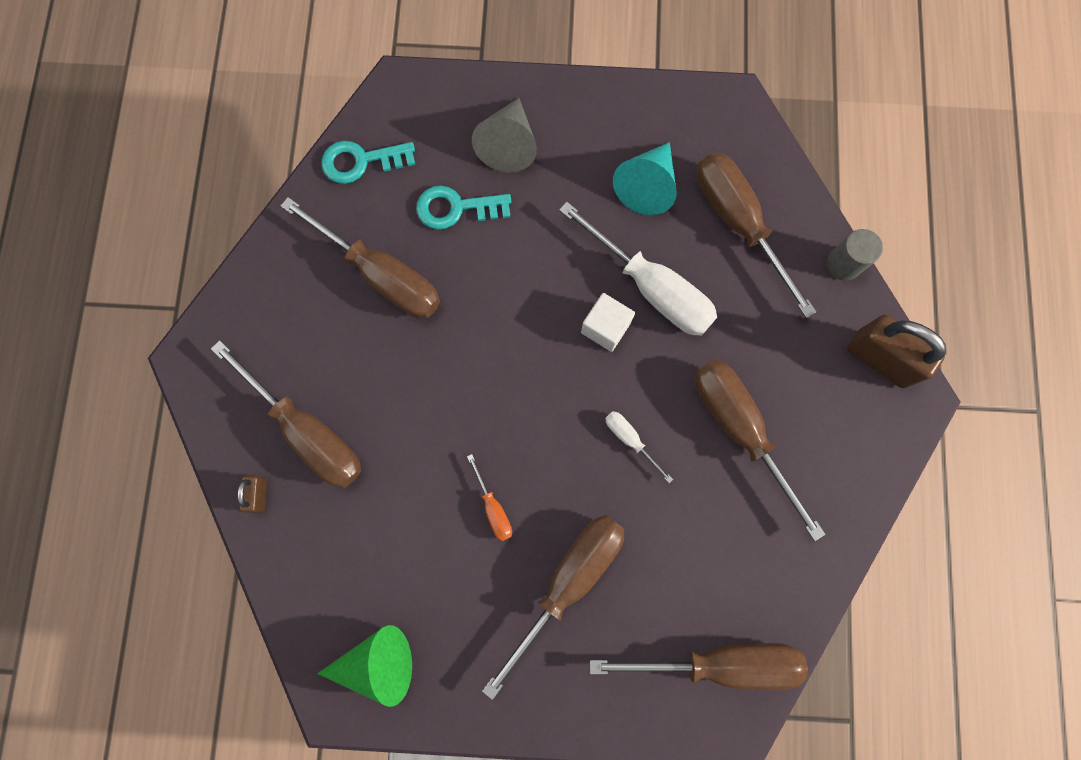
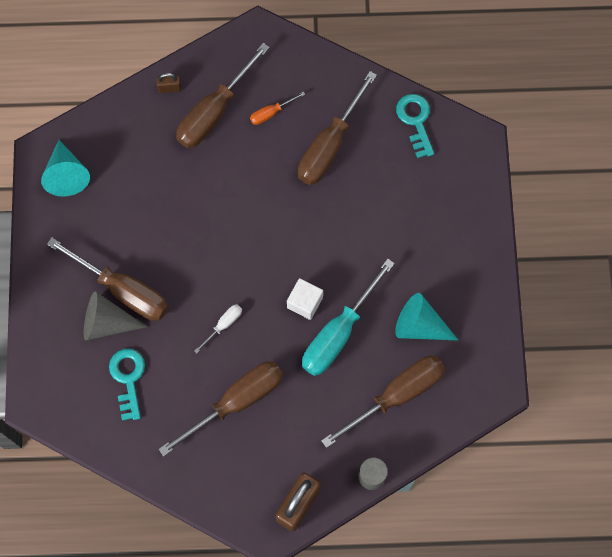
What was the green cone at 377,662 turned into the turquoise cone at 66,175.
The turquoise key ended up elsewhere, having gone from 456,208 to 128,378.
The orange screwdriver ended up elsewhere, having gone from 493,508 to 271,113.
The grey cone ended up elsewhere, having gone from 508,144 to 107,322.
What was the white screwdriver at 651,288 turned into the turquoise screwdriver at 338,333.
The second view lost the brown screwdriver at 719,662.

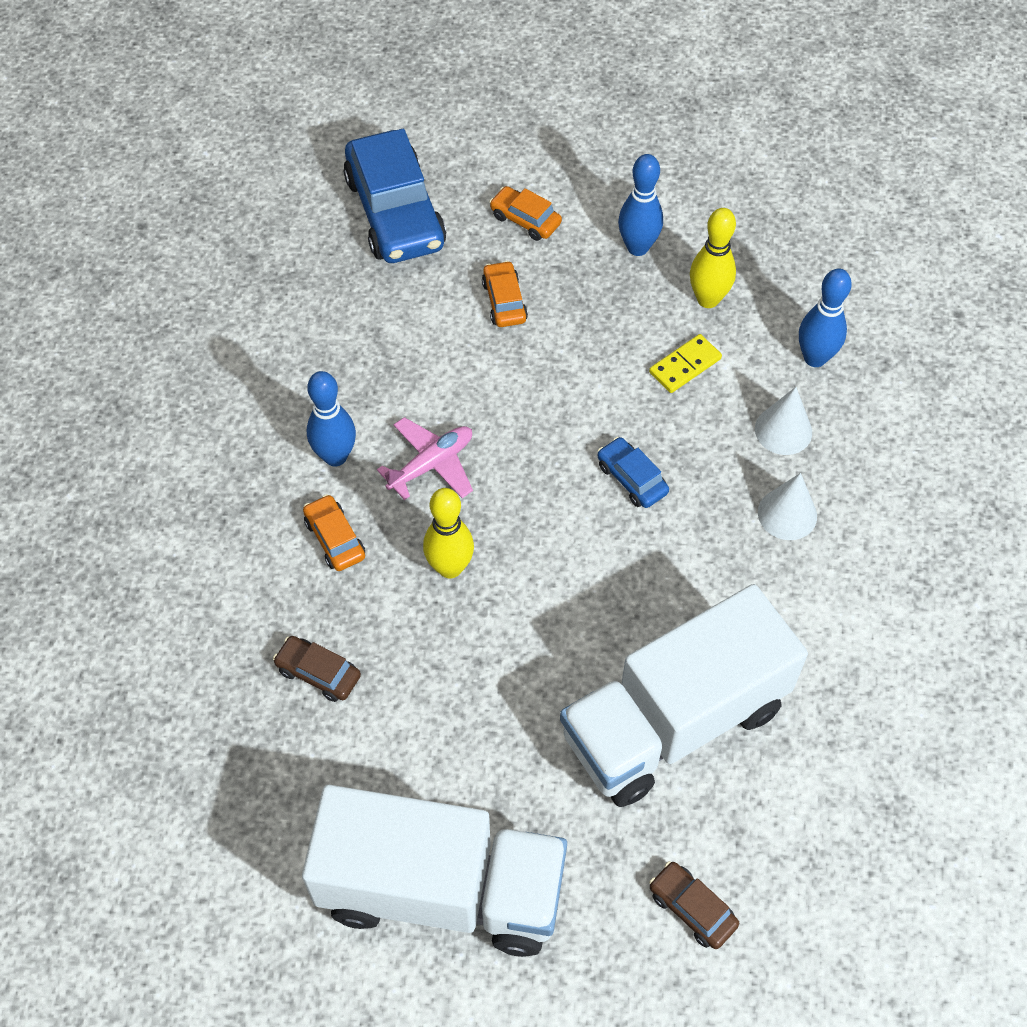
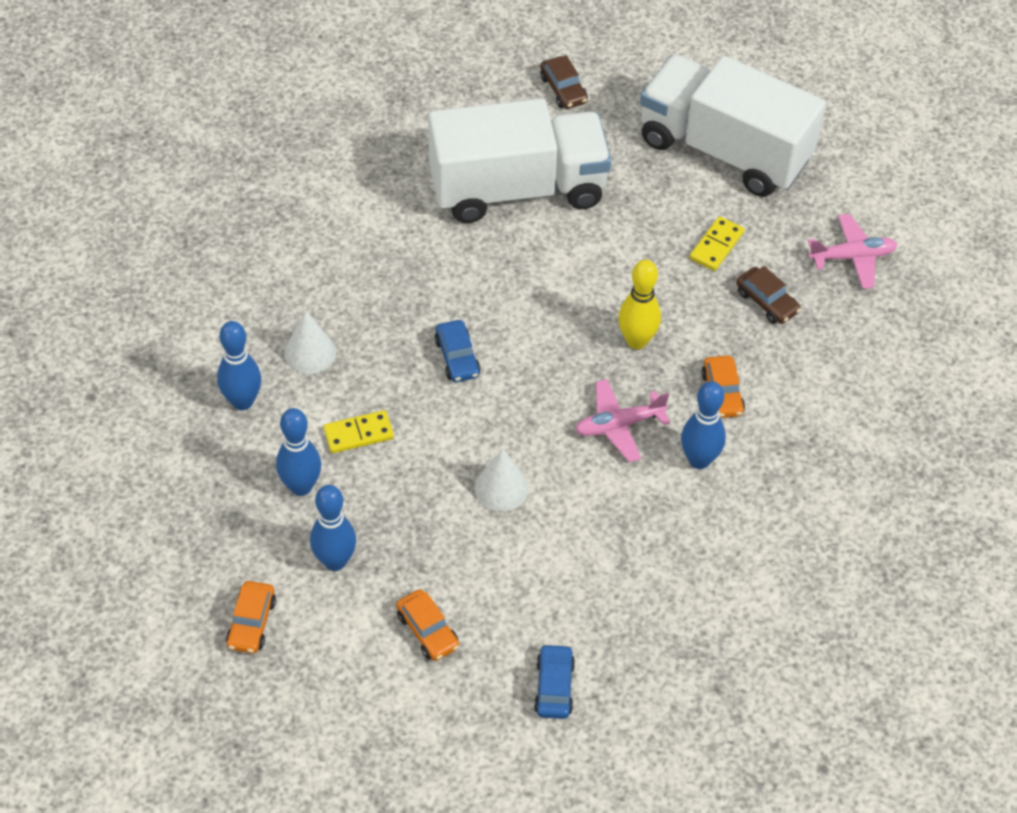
The size of the blue car at 395,212 changed by a factor of 0.47.
The orange car ended up elsewhere, having gone from 504,301 to 251,623.
What was the yellow bowling pin at 708,299 turned into the blue bowling pin at 301,486.
The white cone ended up elsewhere, having gone from 787,514 to 501,488.
The second view gained the yellow domino at 716,245.
The second view gained the pink plane at 852,257.

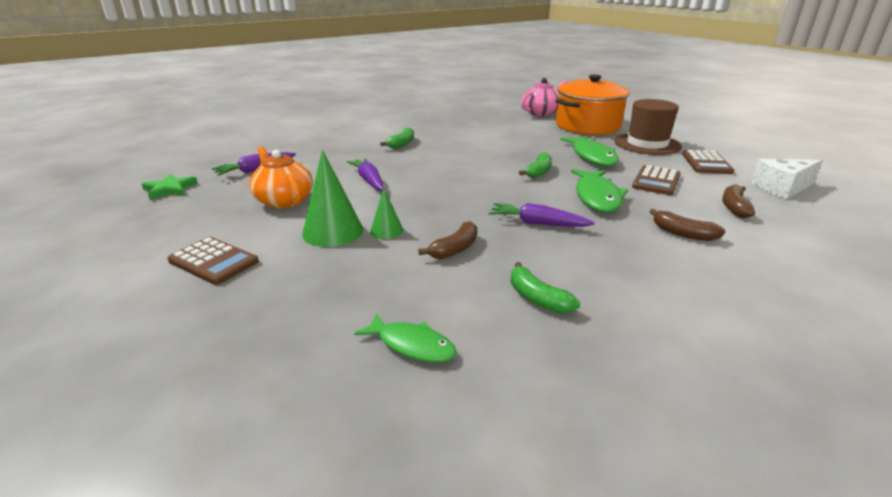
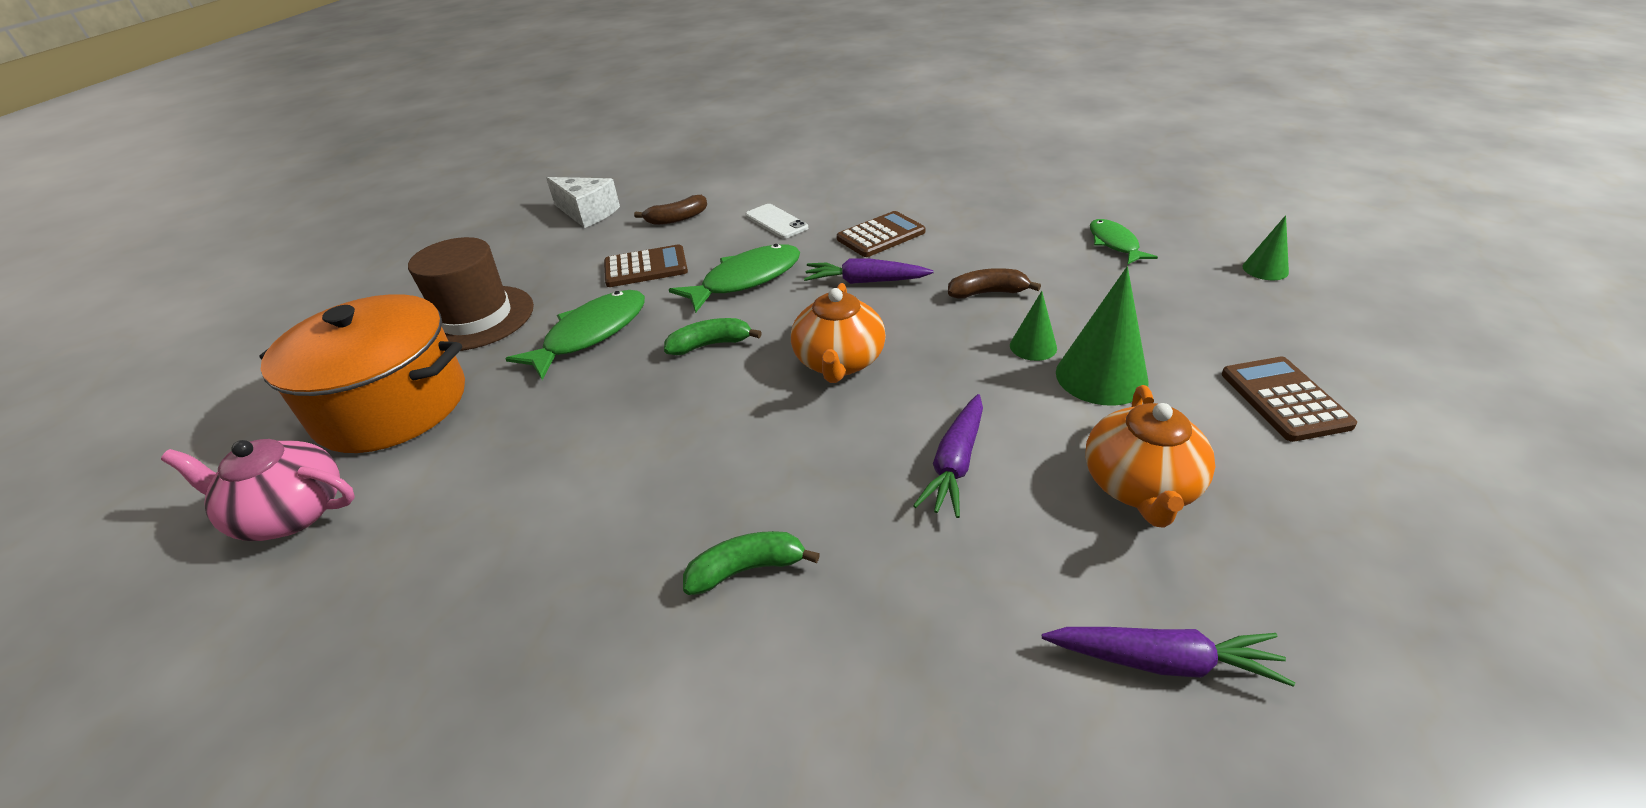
The second view lost the green star at 170,189.
The purple carrot at 537,223 ended up facing another way, 120 degrees clockwise from before.
The second view lost the green banana at 537,298.
Where the brown banana stood at 683,233, the white phone came to stand at 776,222.
The brown calculator ended up elsewhere, having gone from 706,163 to 881,235.
The second view gained the orange teapot at 839,362.
The second view gained the green cone at 1265,269.

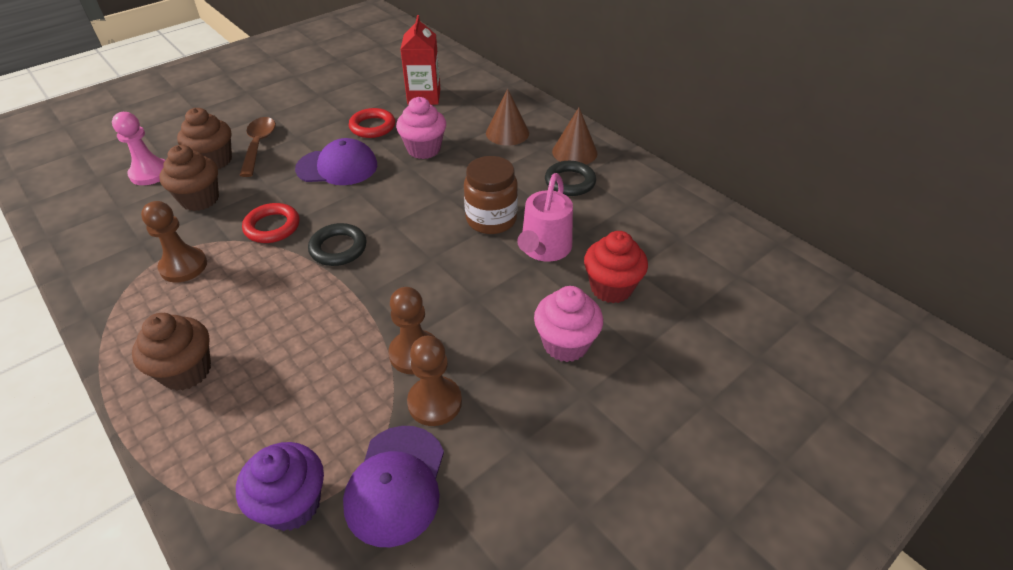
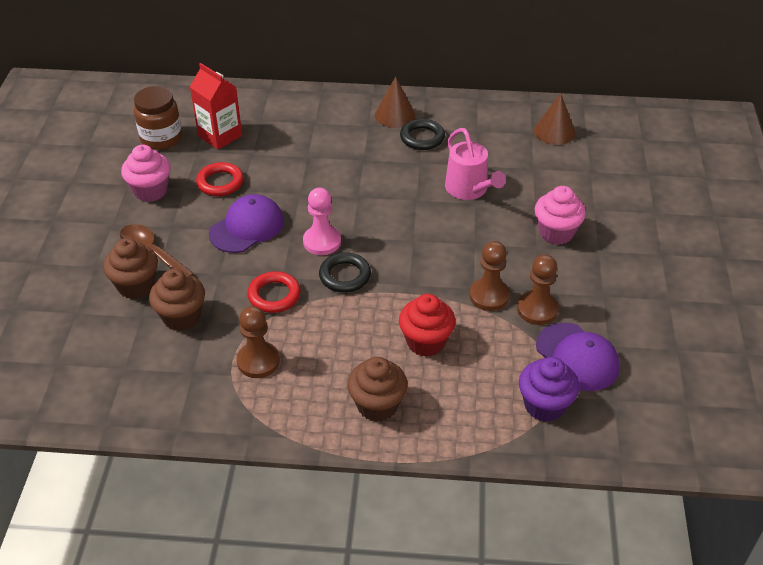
The pink pawn ended up elsewhere, having gone from 150,173 to 322,242.
The pink cupcake ended up elsewhere, having gone from 424,149 to 150,191.
The brown jar ended up elsewhere, having gone from 491,219 to 161,138.
The brown cone ended up elsewhere, having gone from 507,133 to 554,132.
The red cupcake ended up elsewhere, having gone from 611,288 to 426,342.

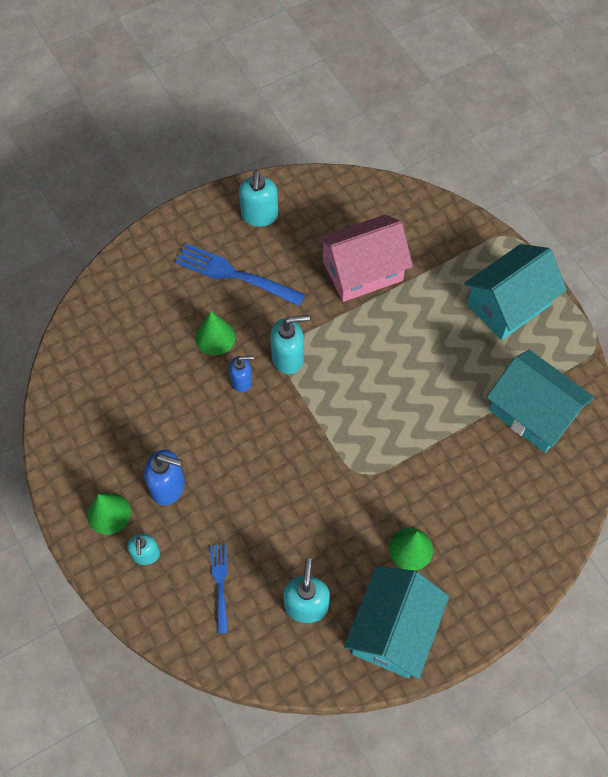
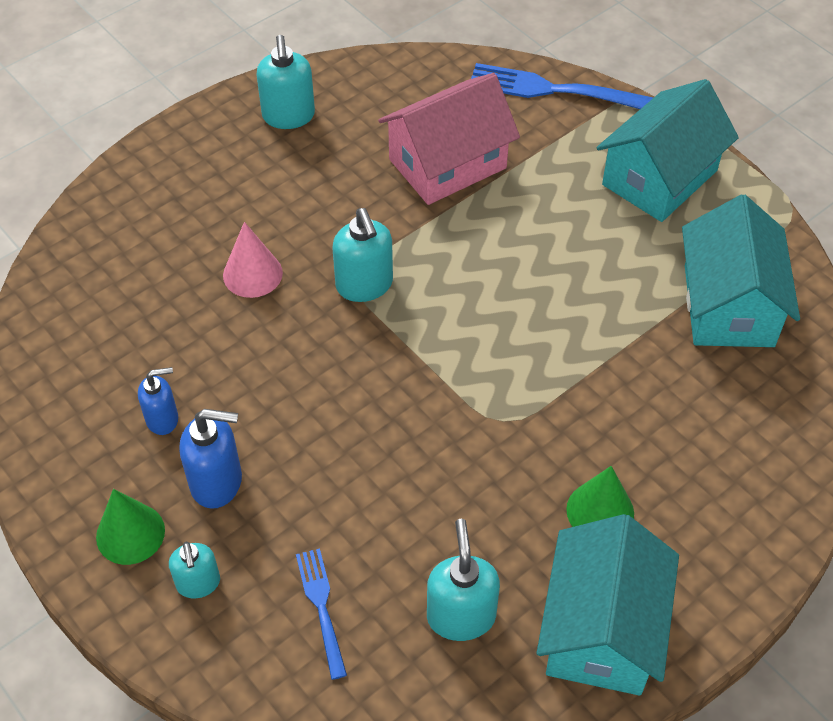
The blue fork ended up elsewhere, having gone from 235,275 to 554,90.
What was the green cone at 215,337 turned into the pink cone at 252,274.
The blue soap dispenser ended up elsewhere, having gone from 242,381 to 163,419.
The turquoise soap dispenser at 288,358 ended up facing another way, 90 degrees clockwise from before.
The turquoise house at 532,412 ended up facing another way, 60 degrees clockwise from before.

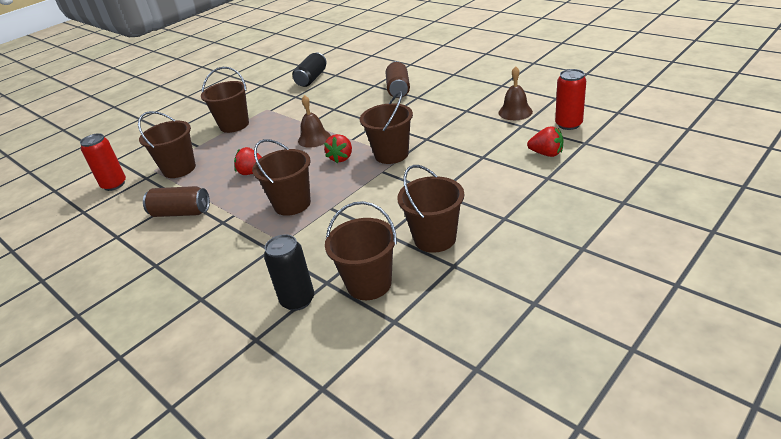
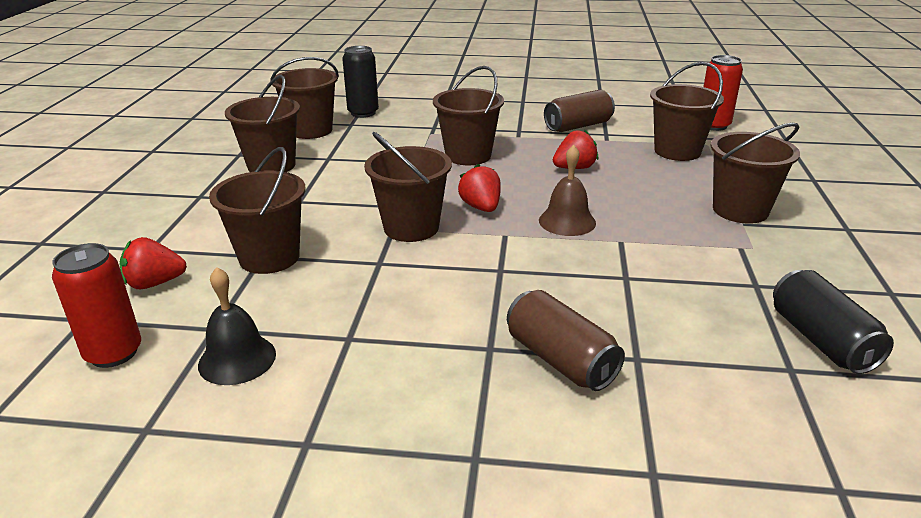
What was the brown bell at 515,112 turned into the black bell at 237,359.
The second view gained the brown bucket at 269,257.

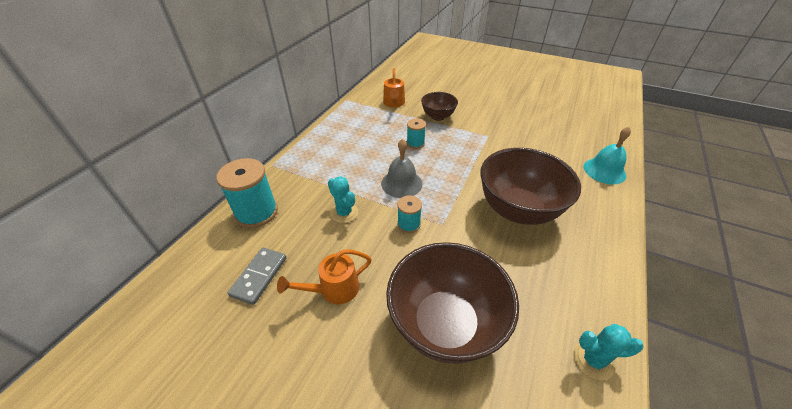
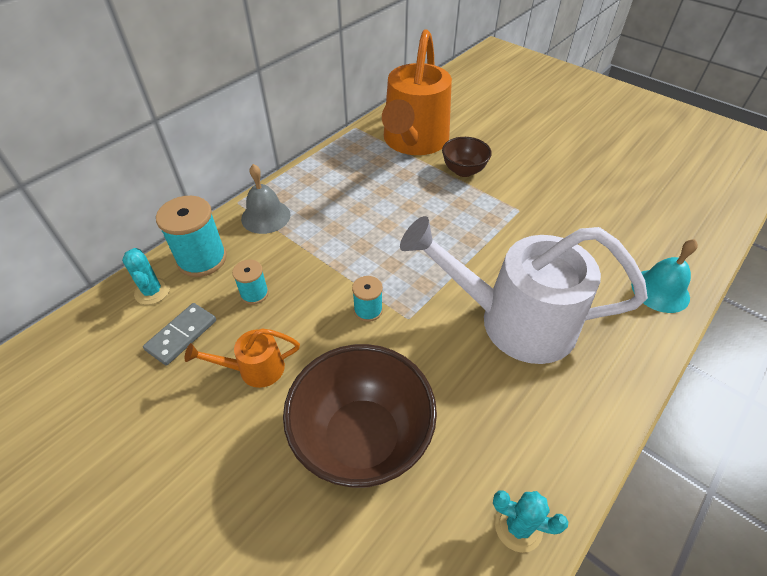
The turquoise cactus ended up elsewhere, having gone from 344,213 to 152,291.
The grey bell ended up elsewhere, having gone from 401,183 to 265,216.
The size of the orange watering can at 394,103 changed by a factor of 2.26.
The turquoise spool ended up elsewhere, having gone from 415,143 to 254,293.
Where the brown bowl stood at 517,210, the white watering can came to stand at 512,320.

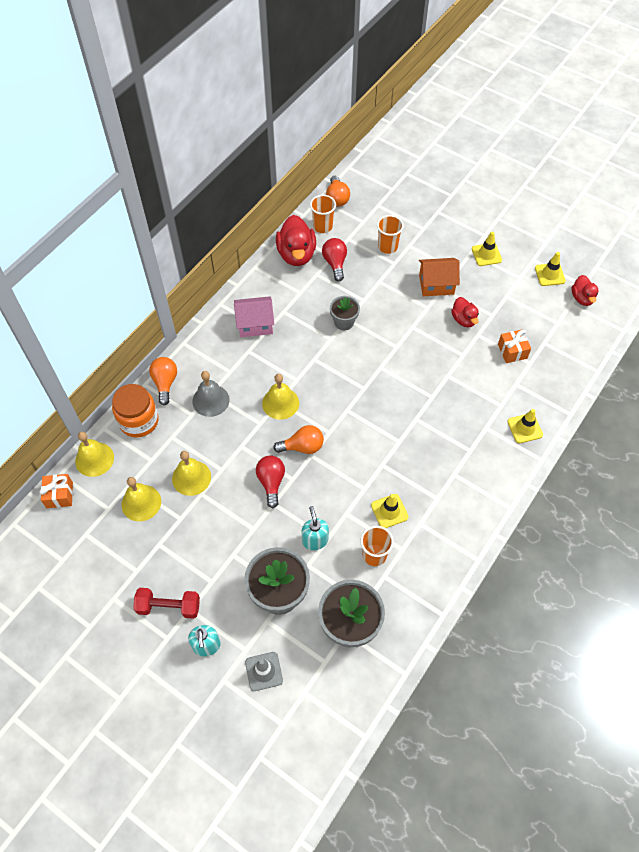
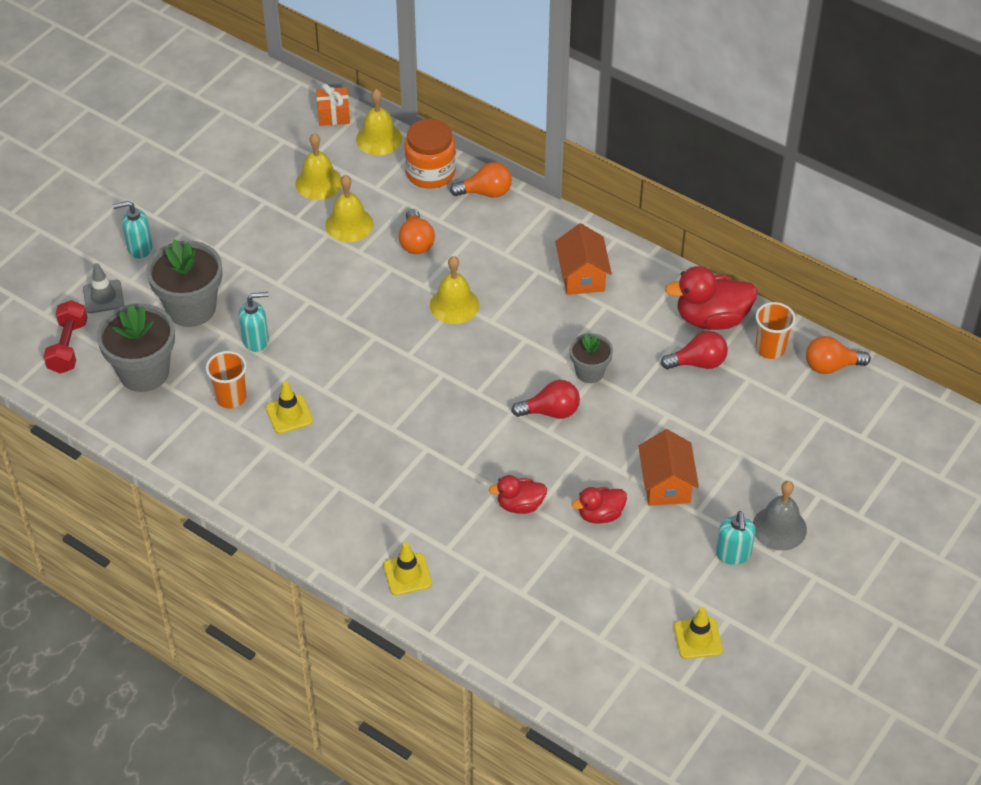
The red dumbbell ended up elsewhere, having gone from 169,607 to 68,347.
The grey bell ended up elsewhere, having gone from 211,400 to 779,528.
What was the pink house at 255,324 turned into the orange house at 582,276.
The red light bulb ended up elsewhere, having gone from 271,482 to 551,412.
The orange light bulb ended up elsewhere, having gone from 302,447 to 416,242.
The second view lost the orange cup at 387,247.
Where the yellow traffic cone stood at 486,254, the turquoise soap dispenser came to stand at 733,554.
The second view lost the orange gift at 512,351.
The red duck ended up elsewhere, having gone from 582,298 to 520,505.

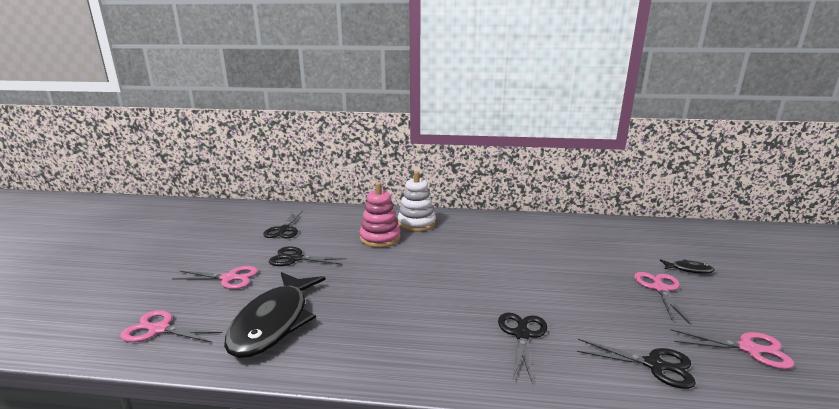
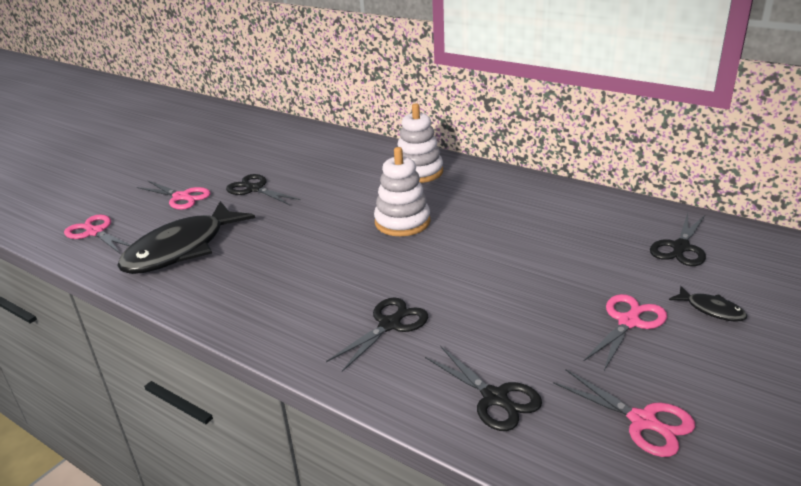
The black scissors ended up elsewhere, having gone from 284,230 to 680,248.
The second view lost the pink stacking toy at 380,238.
The second view gained the white stacking toy at 402,222.

